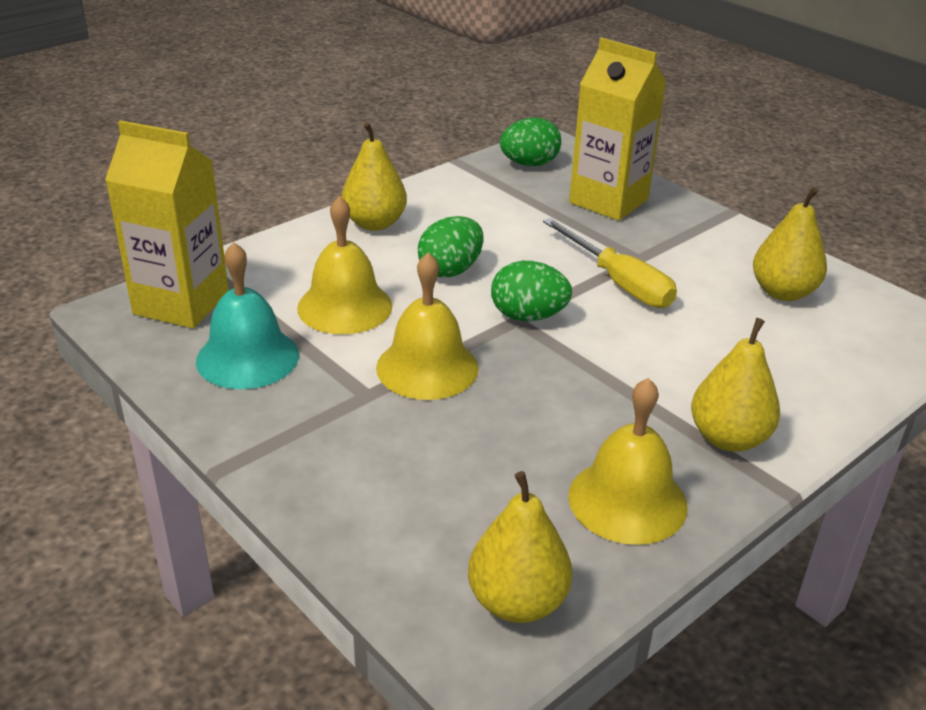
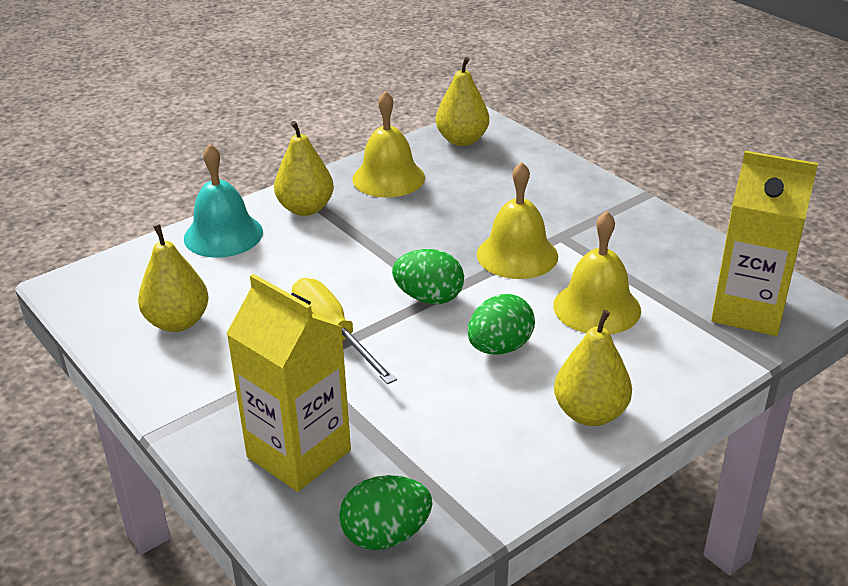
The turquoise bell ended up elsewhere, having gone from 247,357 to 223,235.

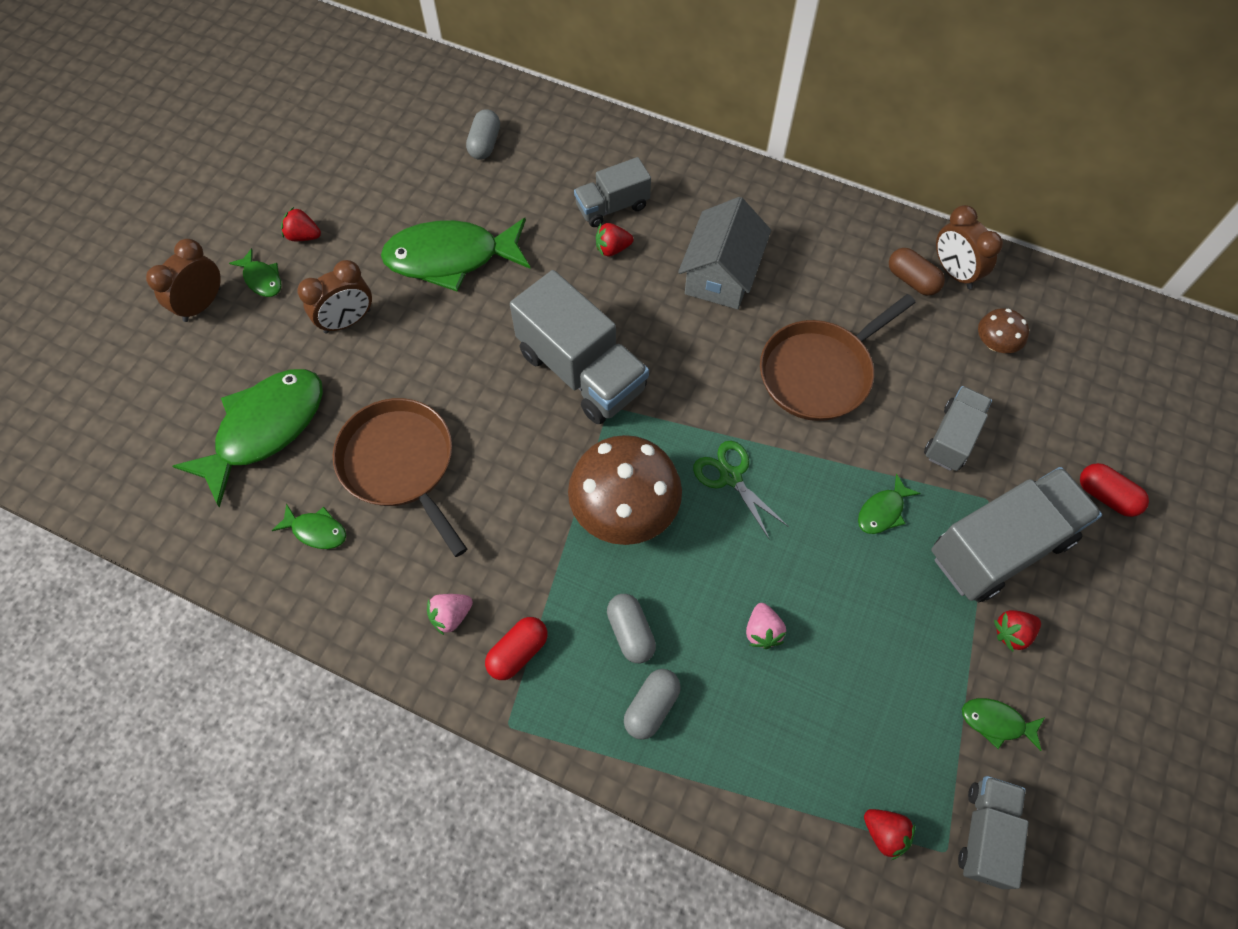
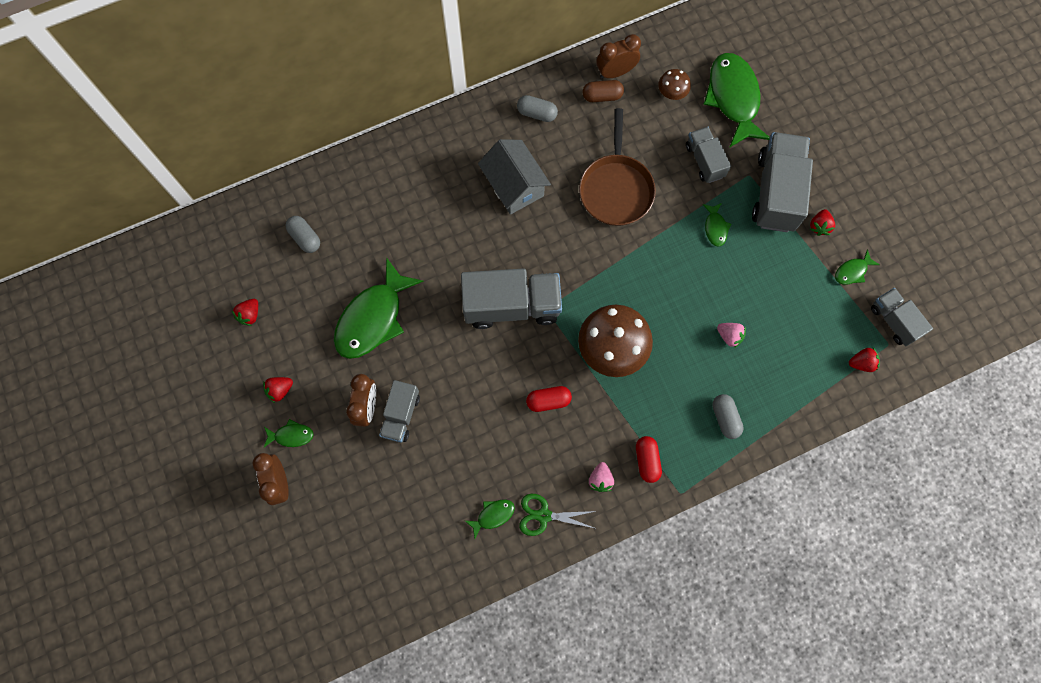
The green fish ended up elsewhere, having gone from 265,429 to 733,98.
The second view lost the brown pan at 400,464.
The grey truck ended up elsewhere, having gone from 612,207 to 401,415.
The red strawberry ended up elsewhere, having gone from 612,249 to 250,315.
The grey capsule ended up elsewhere, having gone from 631,632 to 537,113.
The green scissors ended up elsewhere, having gone from 730,477 to 544,515.
The brown clock at 954,272 ended up facing another way, 150 degrees clockwise from before.
The red capsule ended up elsewhere, having gone from 1106,496 to 548,401.

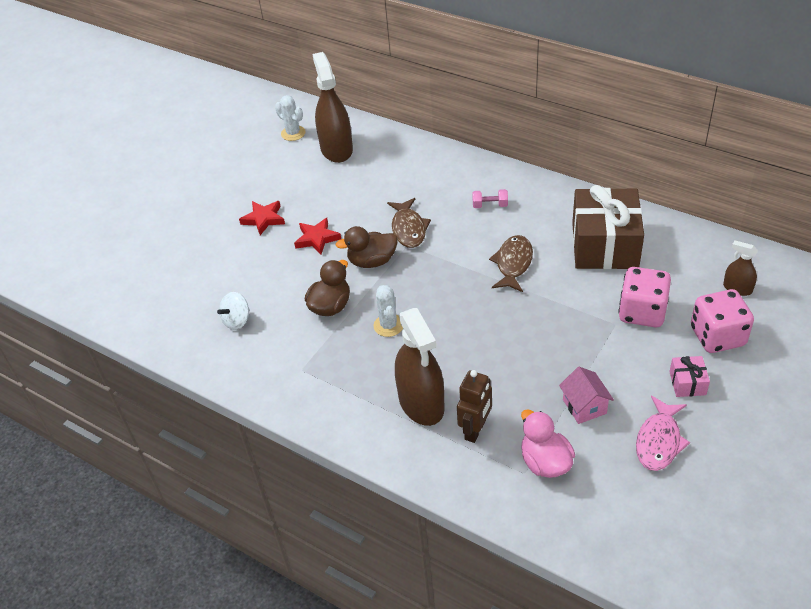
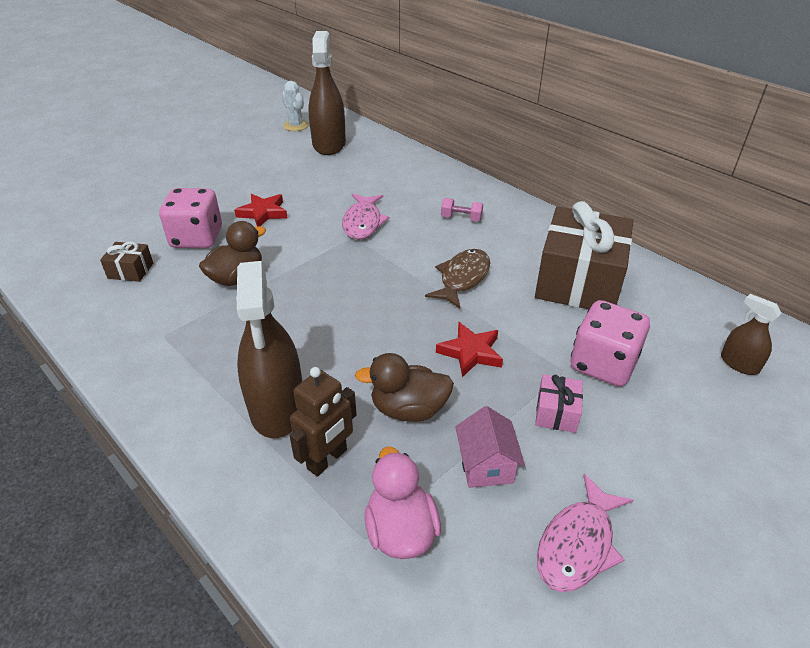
Where the white spinning top stood at 237,321, the brown gift came to stand at 130,271.
The red star ended up elsewhere, having gone from 263,219 to 470,352.
The brown duck ended up elsewhere, having gone from 372,261 to 408,409.
The second view lost the white cactus at 388,325.
What was the brown fish at 408,229 turned into the pink fish at 363,223.
The pink gift ended up elsewhere, having gone from 687,383 to 556,412.
The pink dice ended up elsewhere, having gone from 717,336 to 197,238.

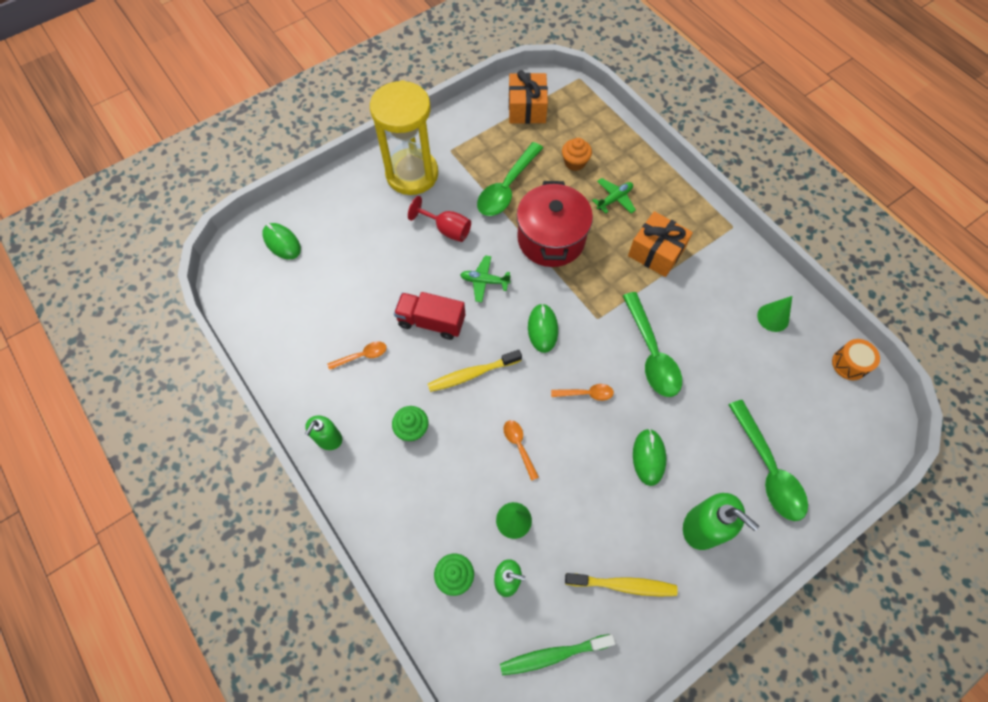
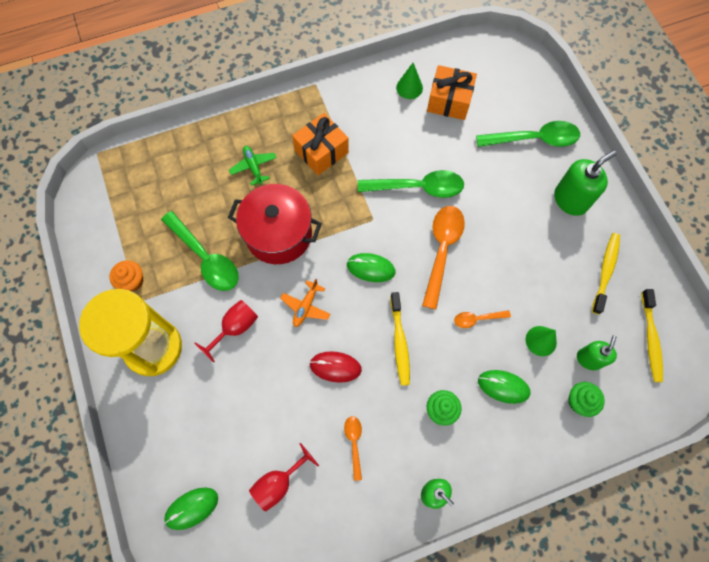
Where the red truck stood at 431,322, the red mouse came to stand at 335,367.
What was the green plane at 484,281 turned into the orange plane at 306,306.
What was the green toothbrush at 553,655 turned into the yellow toothbrush at 650,339.
The orange gift ended up elsewhere, having gone from 527,108 to 449,101.
The size of the orange spoon at 586,393 changed by a factor of 1.97.
The orange cupcake ended up elsewhere, having gone from 575,162 to 132,281.
The green mouse ended up elsewhere, having gone from 648,457 to 503,387.
The second view lost the orange drum at 849,364.
The second view gained the red goblet at 279,482.

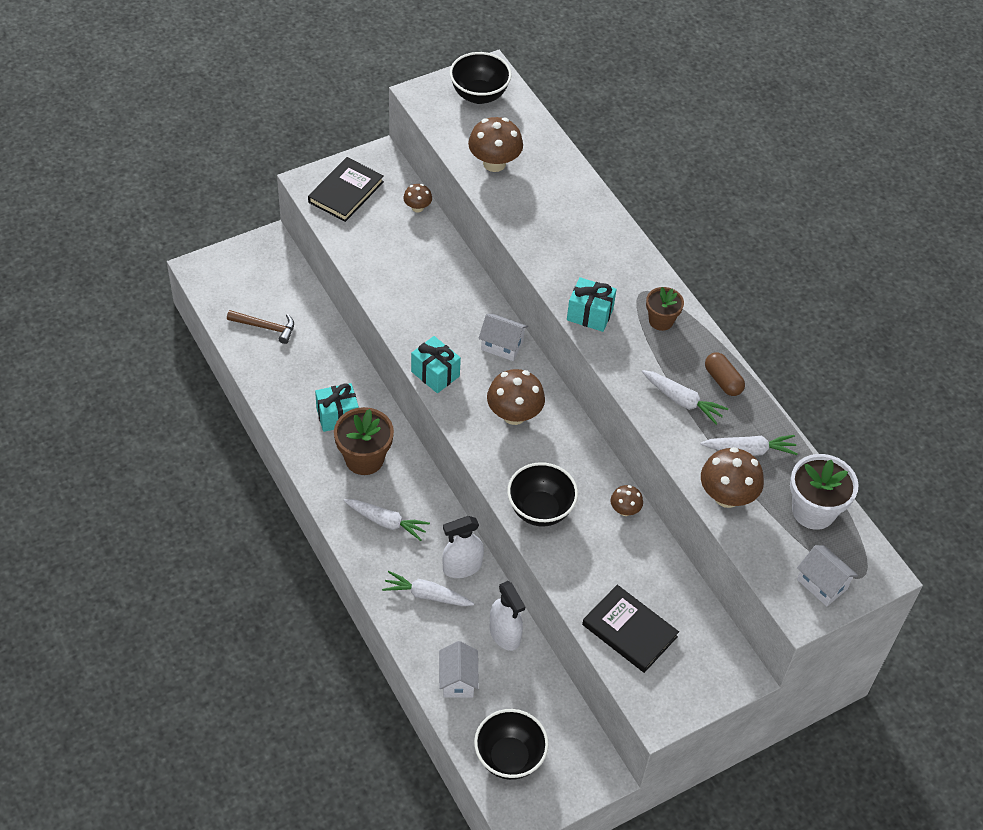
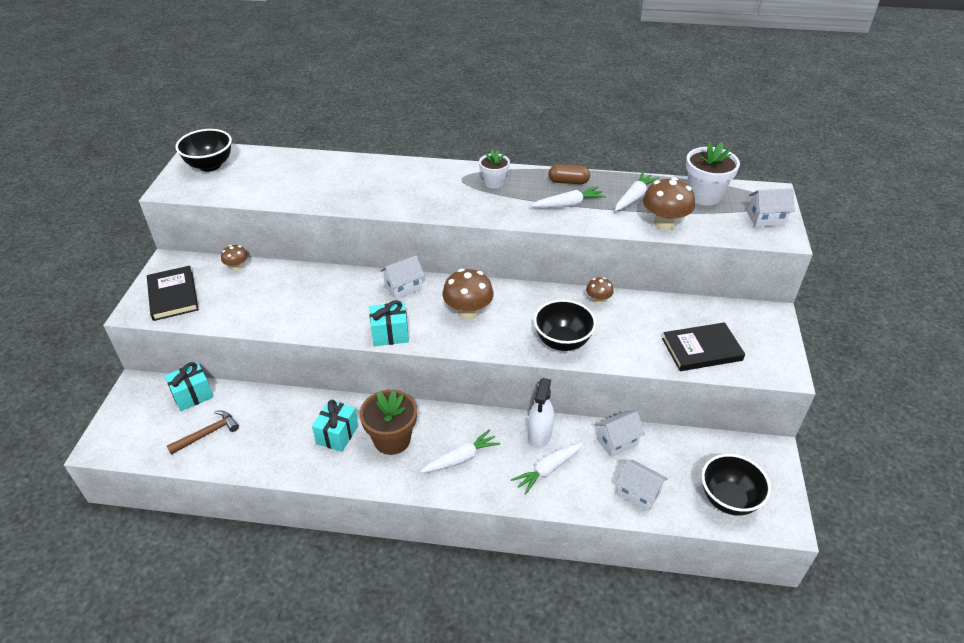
The second view lost the brown mushroom at 494,163.
Where the white spray bottle stood at 505,634, the white house came to stand at 617,442.
The turquoise gift ended up elsewhere, having gone from 590,314 to 192,395.
What was the brown flower pot at 661,321 turned into the white flower pot at 494,182.

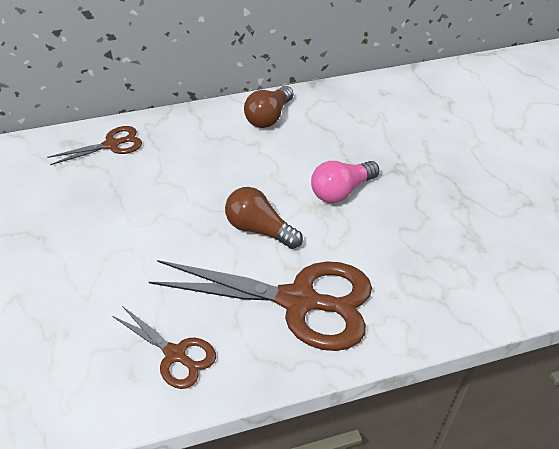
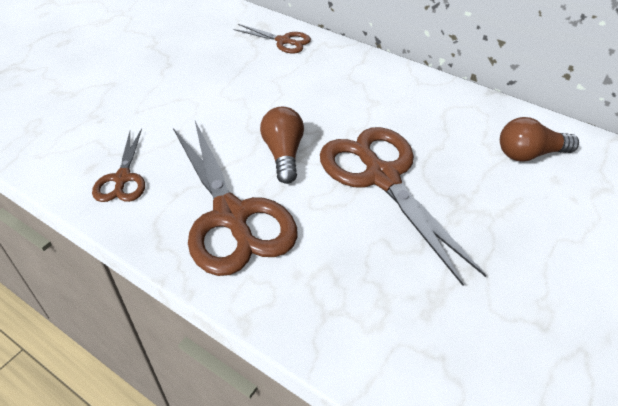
The brown light bulb ended up elsewhere, having gone from 269,117 to 529,154.
Where the pink light bulb stood at 341,191, the brown scissors came to stand at 381,177.

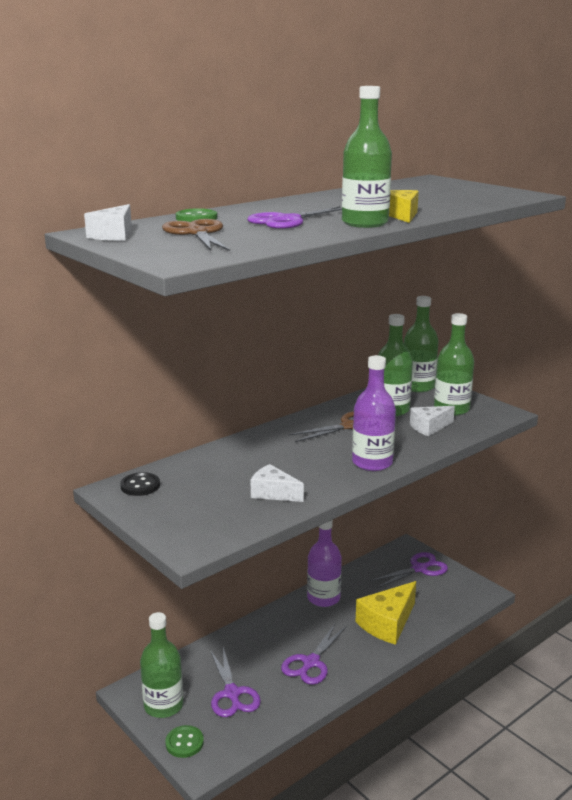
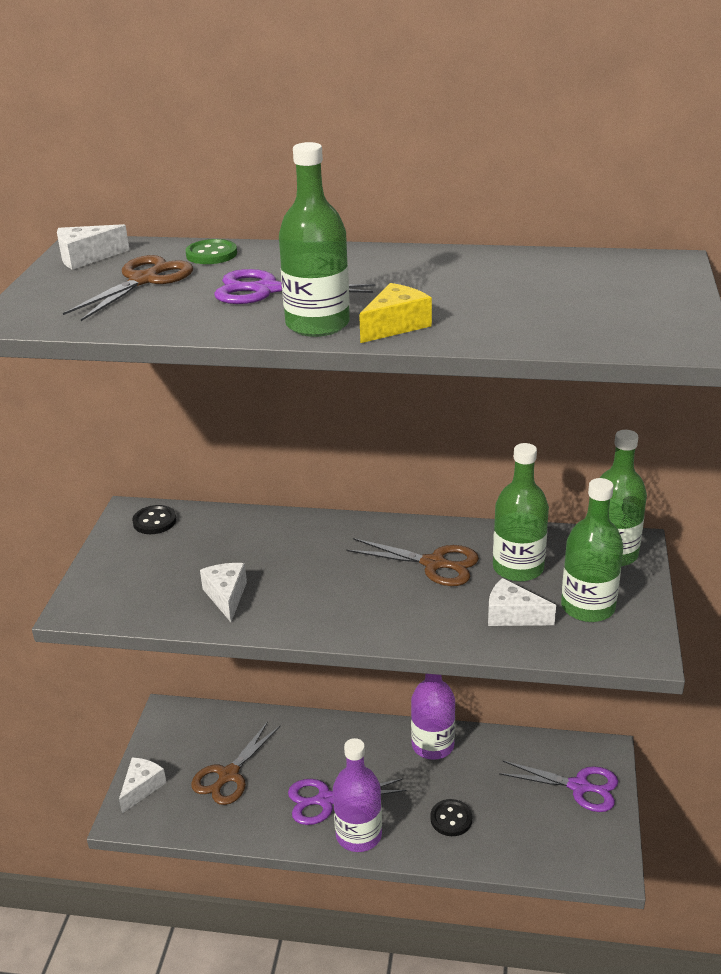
The second view lost the green bottle at 163,705.
Where the green button stood at 184,743, the white cheese came to stand at 142,788.
What was the purple scissors at 232,694 turned into the brown scissors at 228,775.
The purple bottle ended up elsewhere, having gone from 372,463 to 358,835.
Where the yellow cheese stood at 387,623, the black button came to stand at 451,819.

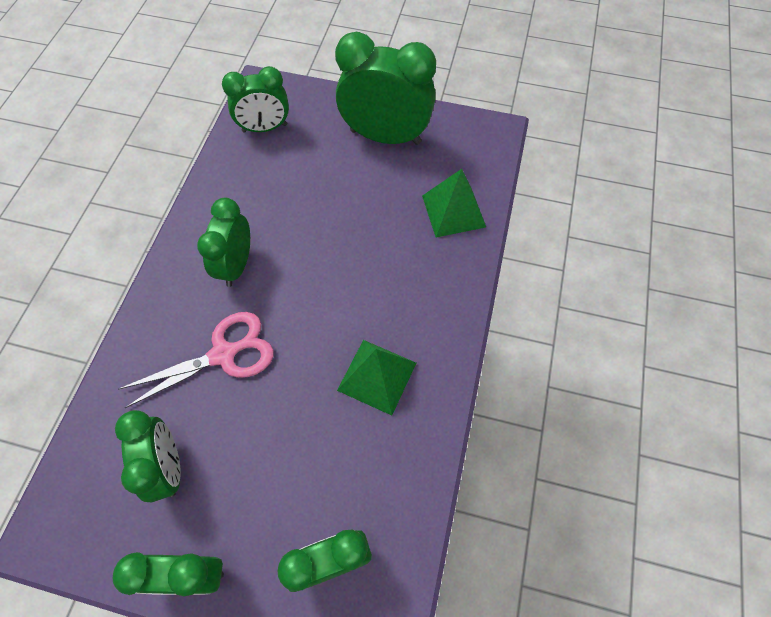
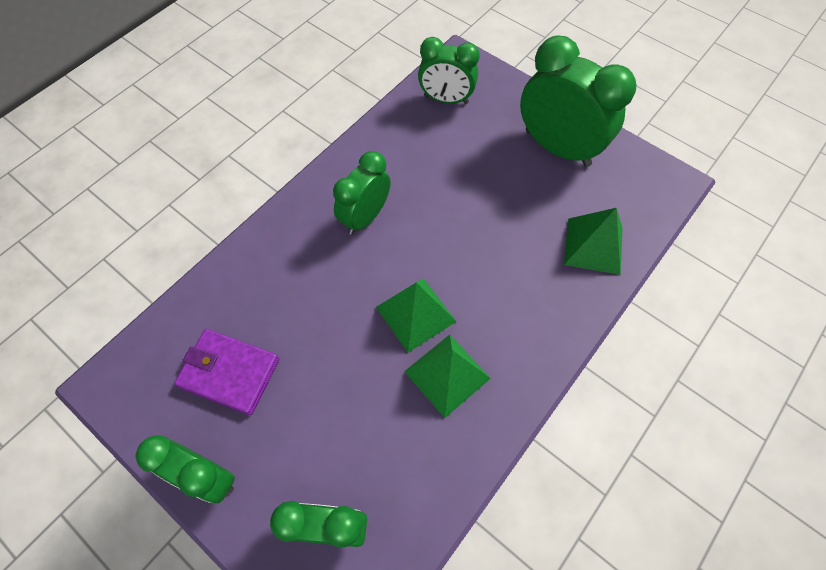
Where the green clock stood at 168,466, the purple wallet came to stand at 230,372.
The second view lost the pink scissors at 223,354.
The second view gained the green pyramid at 415,314.

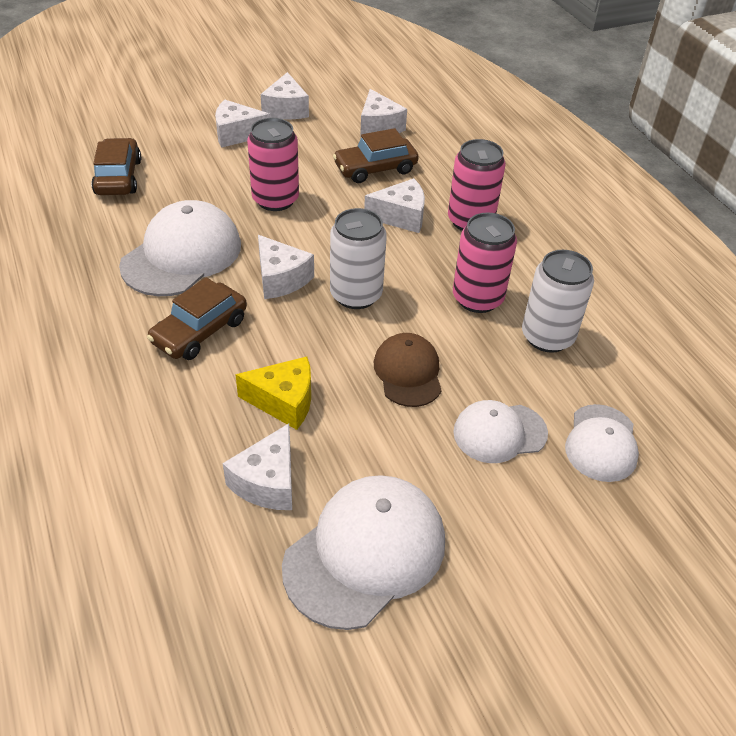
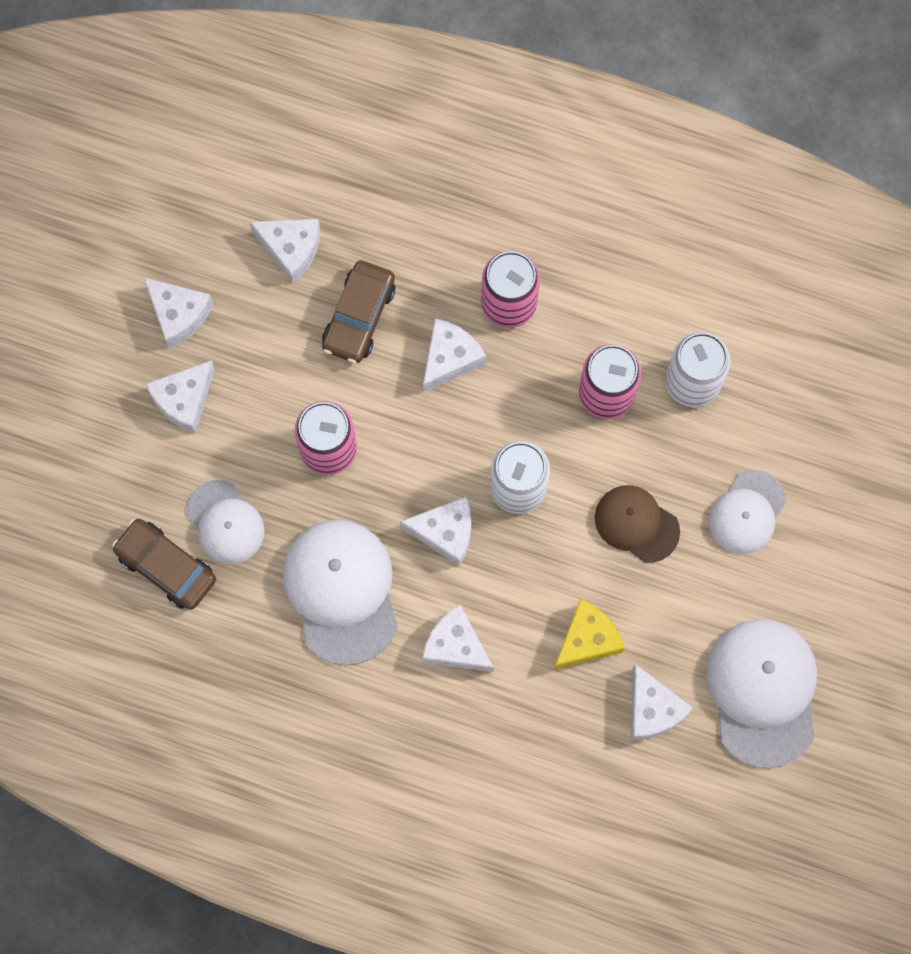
Where the brown car stood at 200,331, the white cheese came to stand at 455,646.
The white cap ended up elsewhere, having gone from 601,443 to 225,522.

